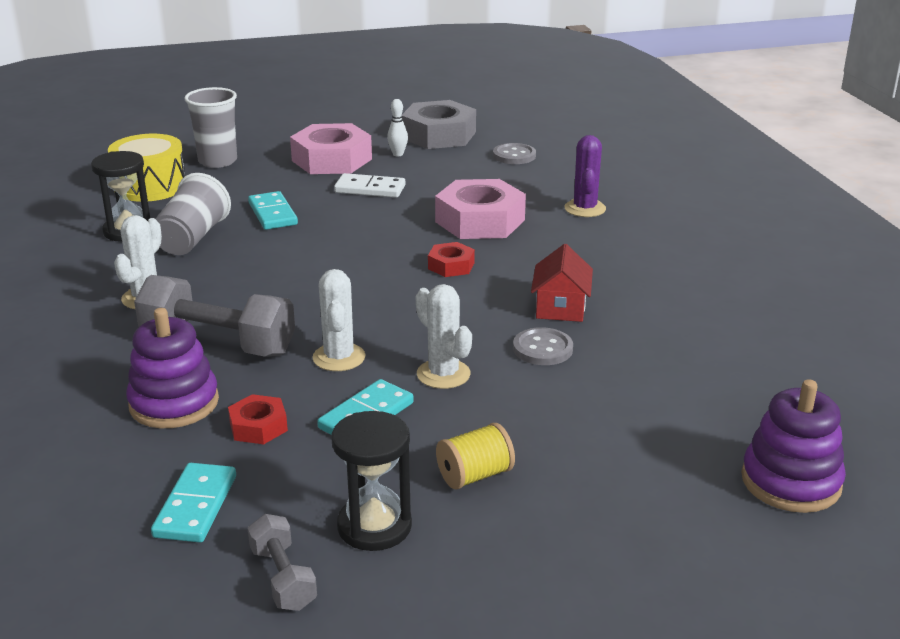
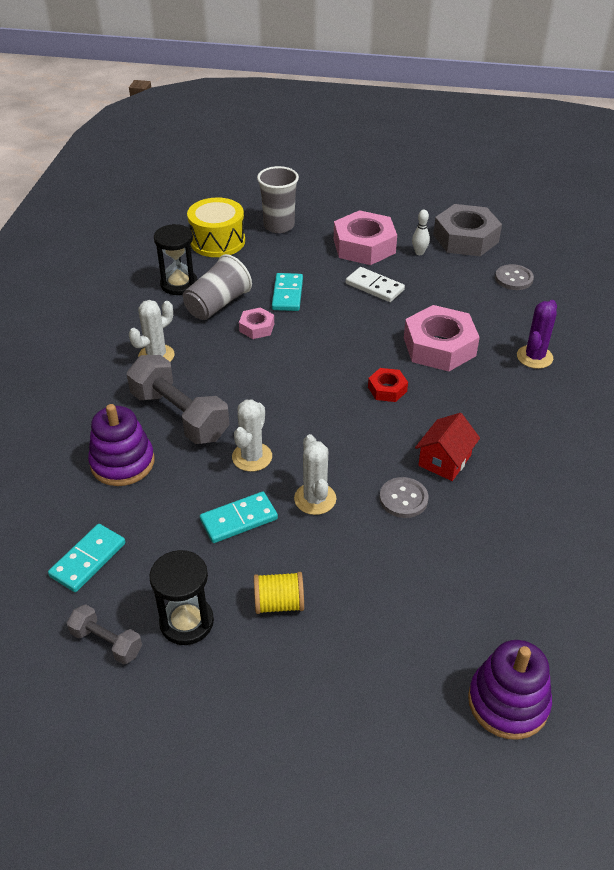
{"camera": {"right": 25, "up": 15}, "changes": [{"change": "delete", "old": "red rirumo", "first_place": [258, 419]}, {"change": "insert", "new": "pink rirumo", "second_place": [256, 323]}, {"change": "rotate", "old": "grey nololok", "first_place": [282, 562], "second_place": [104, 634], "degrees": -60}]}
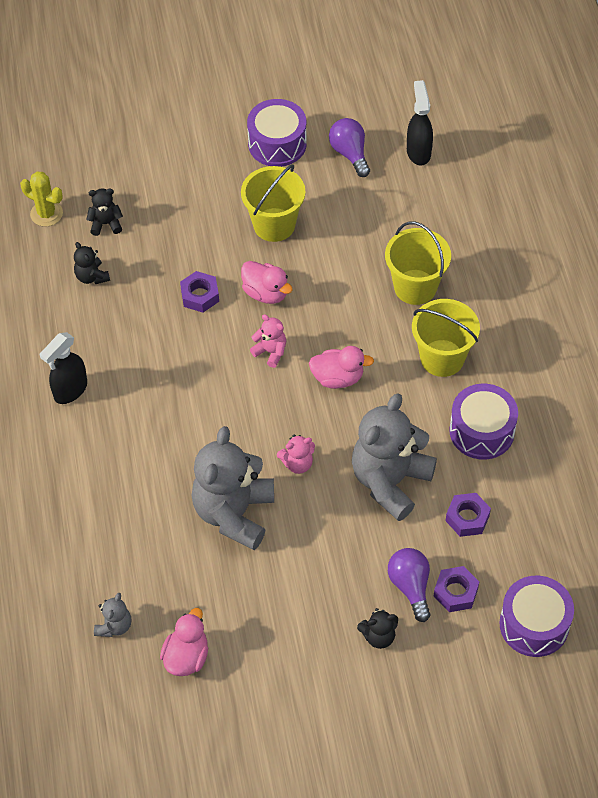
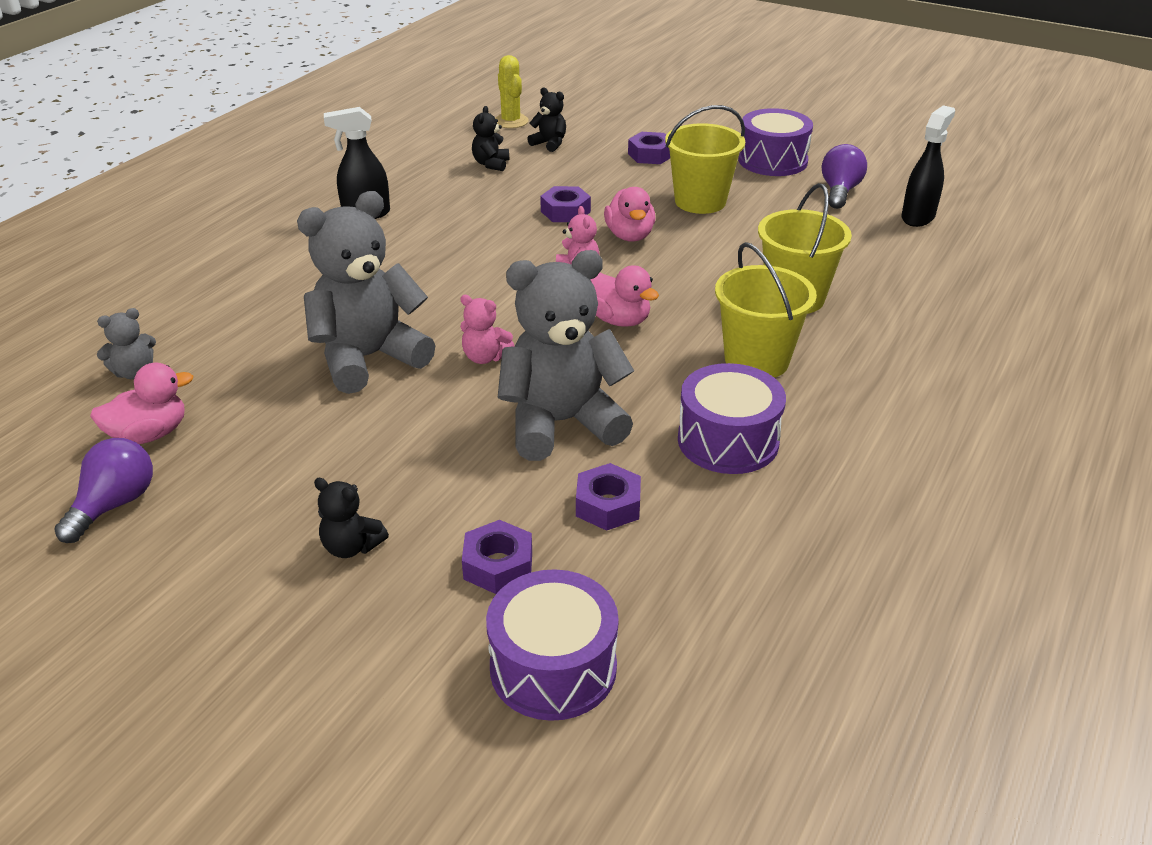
{"camera": {"right": 40, "up": -20}, "changes": [{"change": "insert", "new": "purple rirumo", "second_place": [649, 148]}, {"change": "move", "old": "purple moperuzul", "first_place": [409, 585], "second_place": [103, 490]}]}
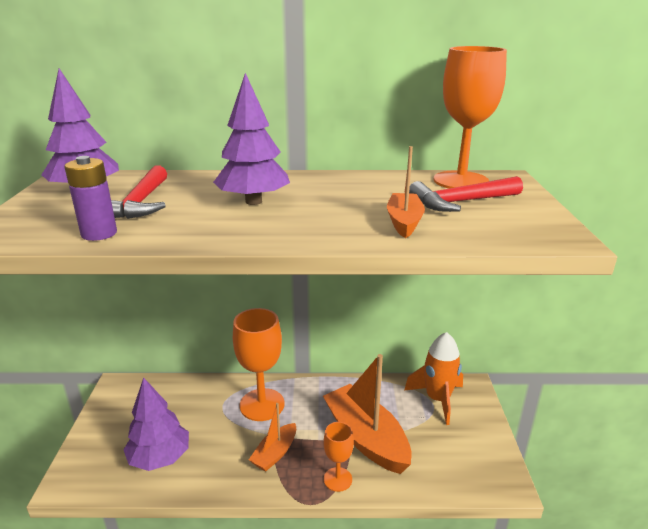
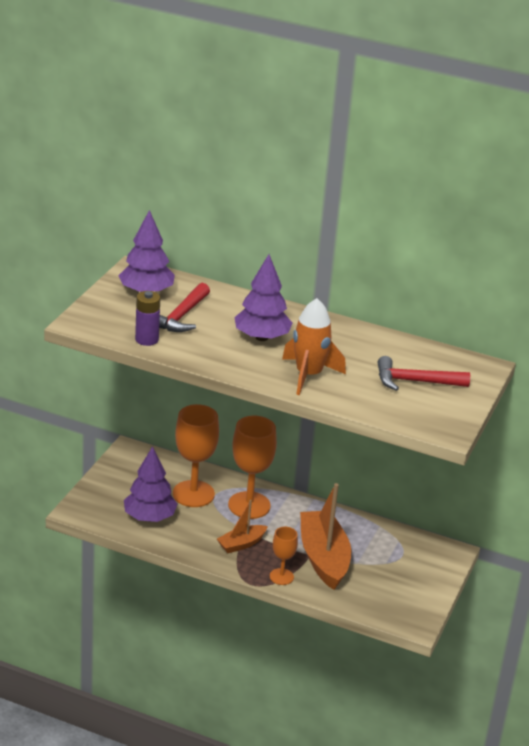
{"camera": {"right": 20, "up": 5}, "changes": [{"change": "delete", "old": "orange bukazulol", "first_place": [406, 192]}, {"change": "move", "old": "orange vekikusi", "first_place": [433, 378], "second_place": [314, 347]}, {"change": "move", "old": "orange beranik", "first_place": [470, 117], "second_place": [196, 455]}]}
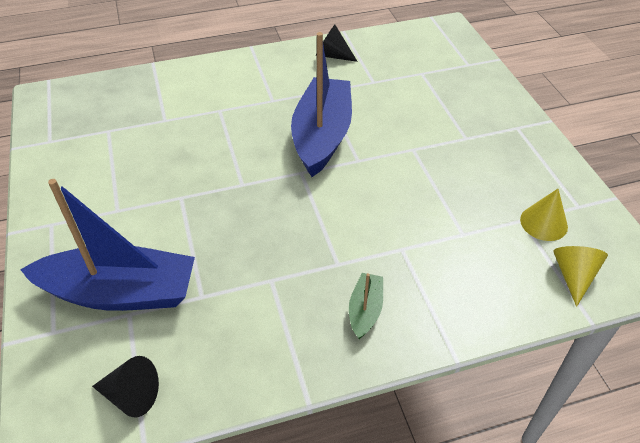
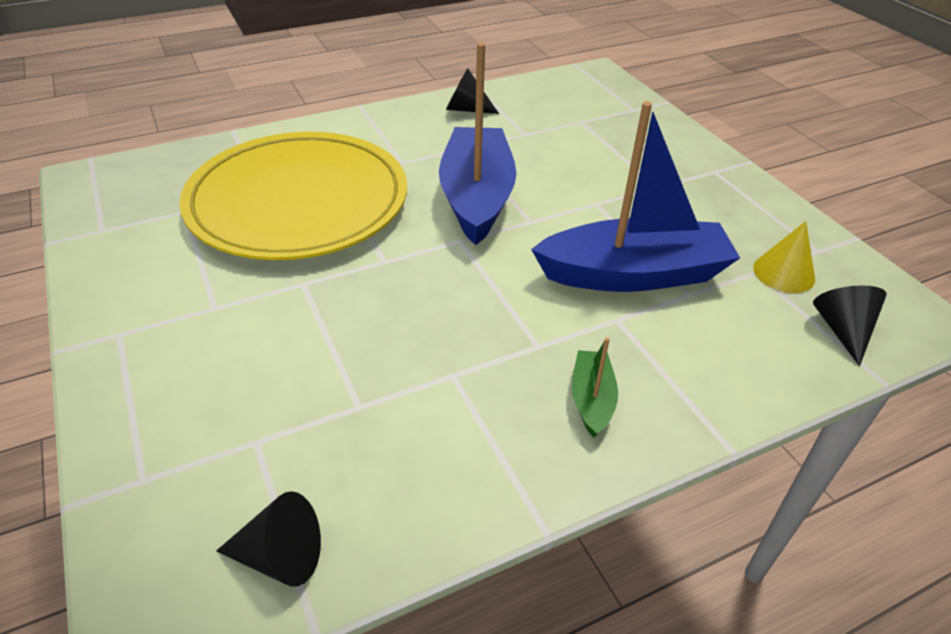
{"camera": {"right": -10, "up": -5}, "changes": [{"change": "insert", "new": "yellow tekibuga", "second_place": [293, 196]}, {"change": "move", "old": "blue bukazulol", "first_place": [107, 245], "second_place": [635, 196]}, {"change": "recolor", "old": "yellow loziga", "new": "black loziga", "first_place": [580, 276], "second_place": [850, 326]}]}
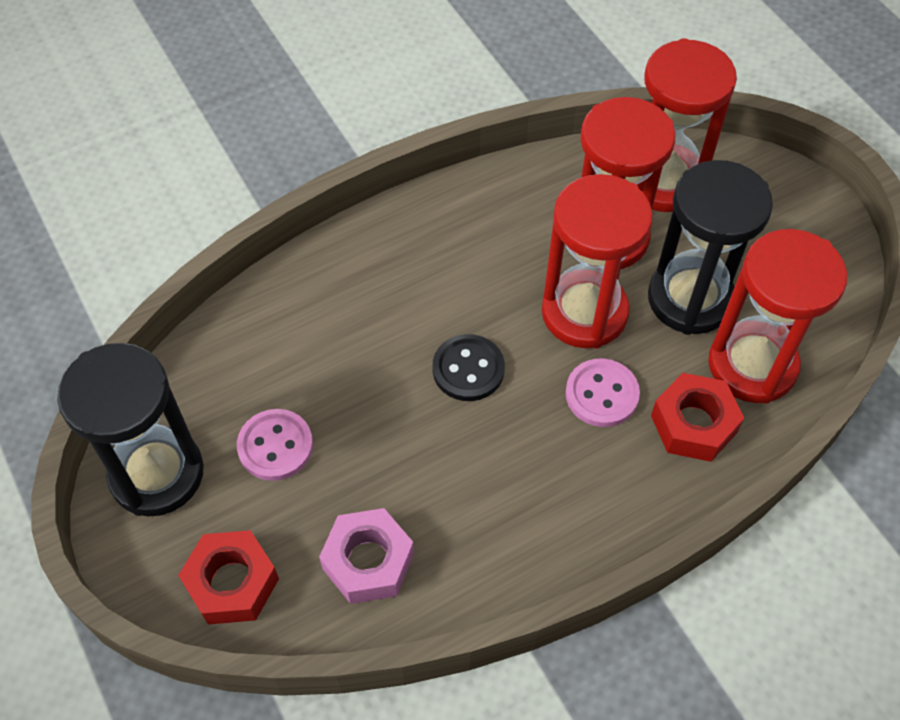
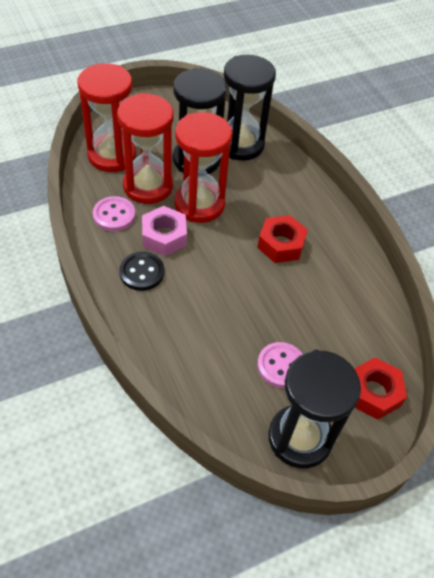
{"camera": {"right": -90, "up": -5}, "changes": [{"change": "move", "old": "pink rirumo", "first_place": [366, 556], "second_place": [164, 231]}, {"change": "move", "old": "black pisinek", "first_place": [469, 367], "second_place": [141, 271]}, {"change": "move", "old": "pink pisinek", "first_place": [602, 392], "second_place": [114, 213]}, {"change": "move", "old": "red rirumo", "first_place": [697, 417], "second_place": [282, 239]}, {"change": "recolor", "old": "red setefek", "new": "black setefek", "first_place": [777, 316], "second_place": [250, 108]}]}
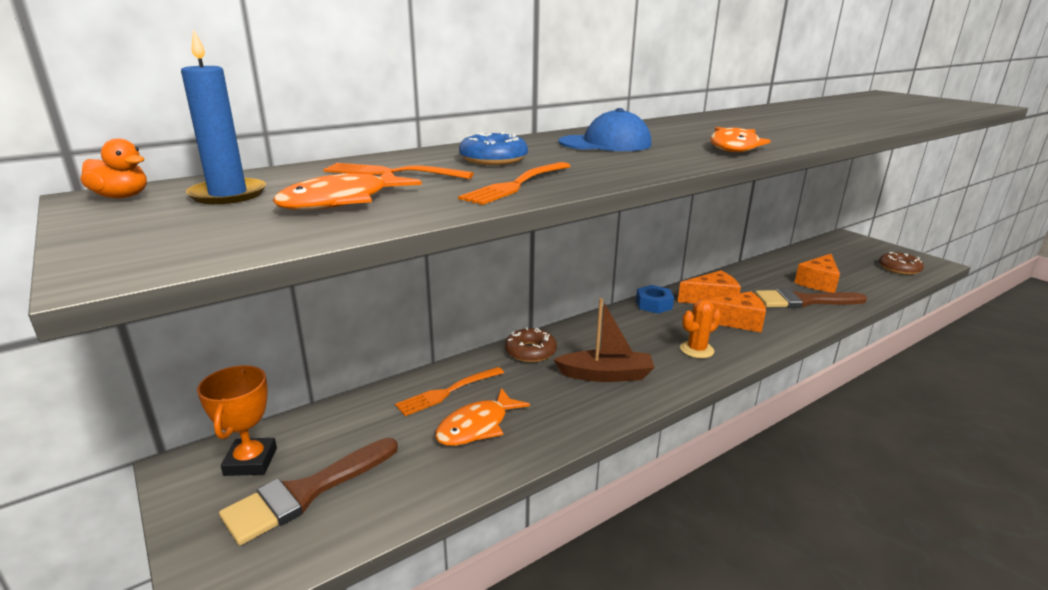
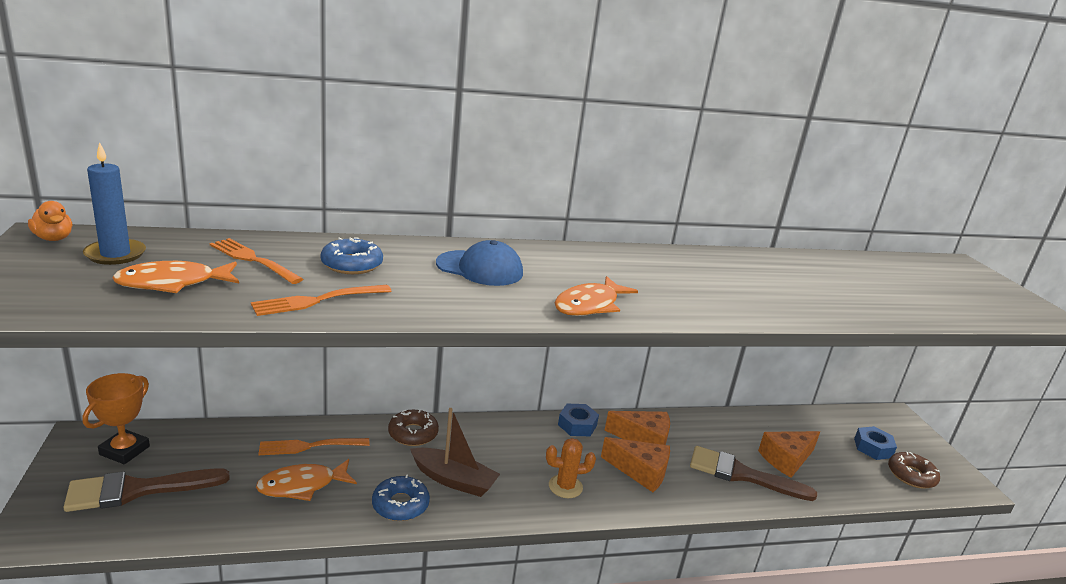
{"camera": {"right": 20, "up": 0}, "changes": [{"change": "insert", "new": "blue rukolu", "second_place": [401, 498]}, {"change": "insert", "new": "blue rirumo", "second_place": [875, 443]}]}
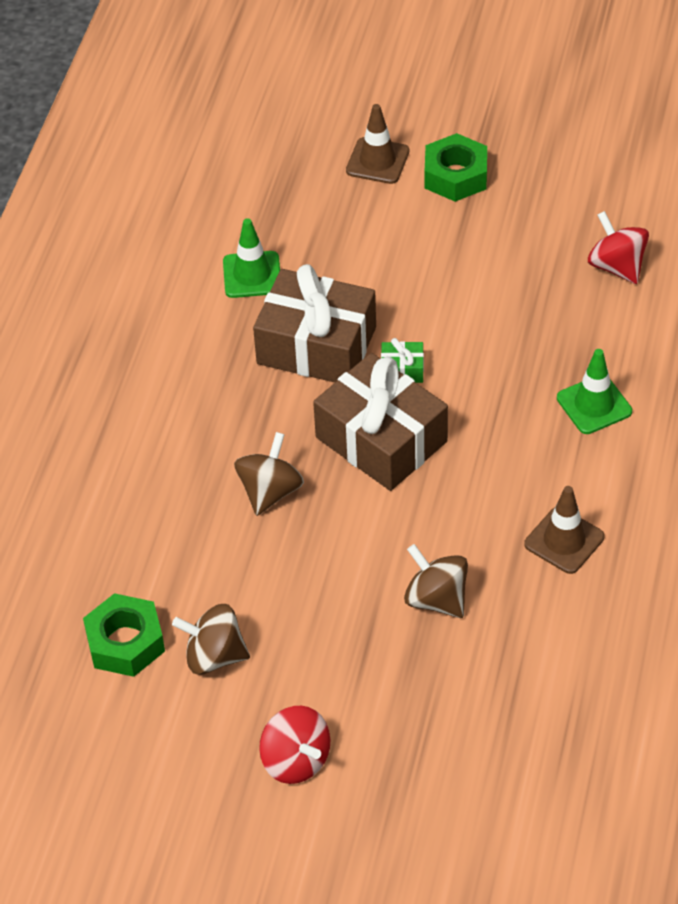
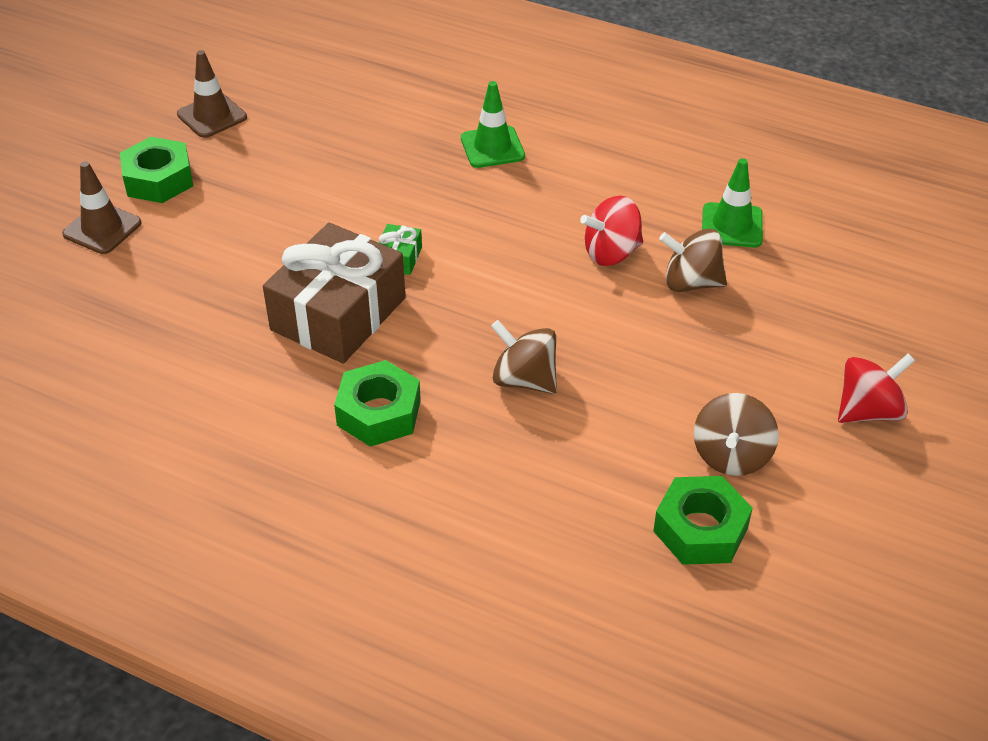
{"camera": {"right": -80, "up": -5}, "changes": [{"change": "delete", "old": "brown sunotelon", "first_place": [380, 422]}, {"change": "insert", "new": "green rirumo", "second_place": [377, 403]}, {"change": "move", "old": "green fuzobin", "first_place": [251, 258], "second_place": [732, 203]}, {"change": "move", "old": "brown fuzobin", "first_place": [564, 530], "second_place": [212, 94]}, {"change": "move", "old": "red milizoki", "first_place": [618, 247], "second_place": [611, 231]}, {"change": "rotate", "old": "brown milizoki", "first_place": [436, 581], "second_place": [693, 260], "degrees": 45}]}
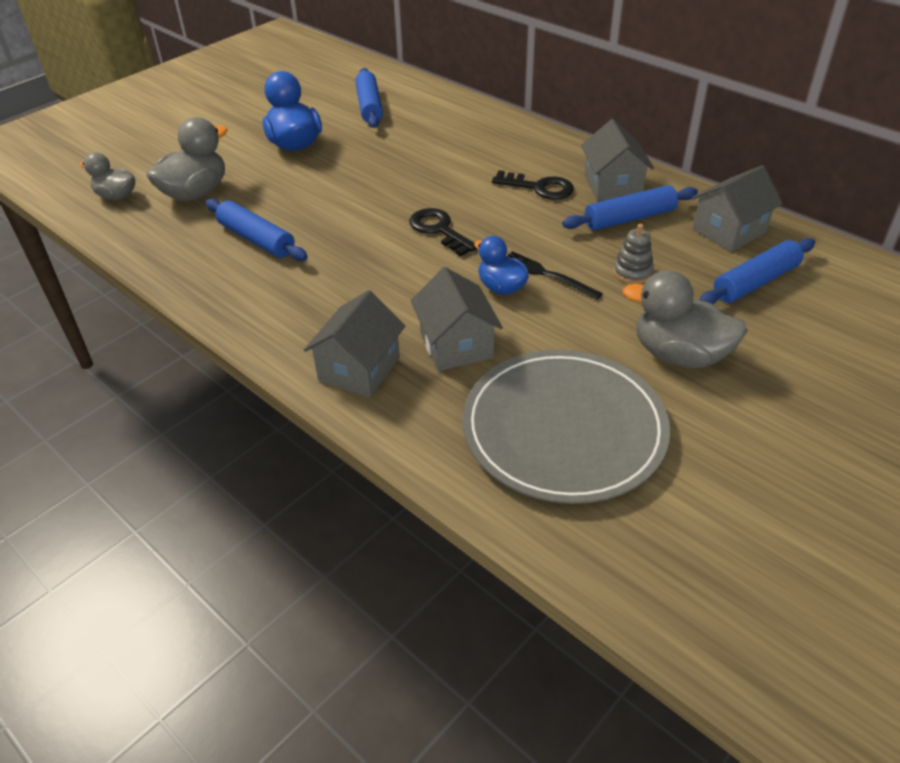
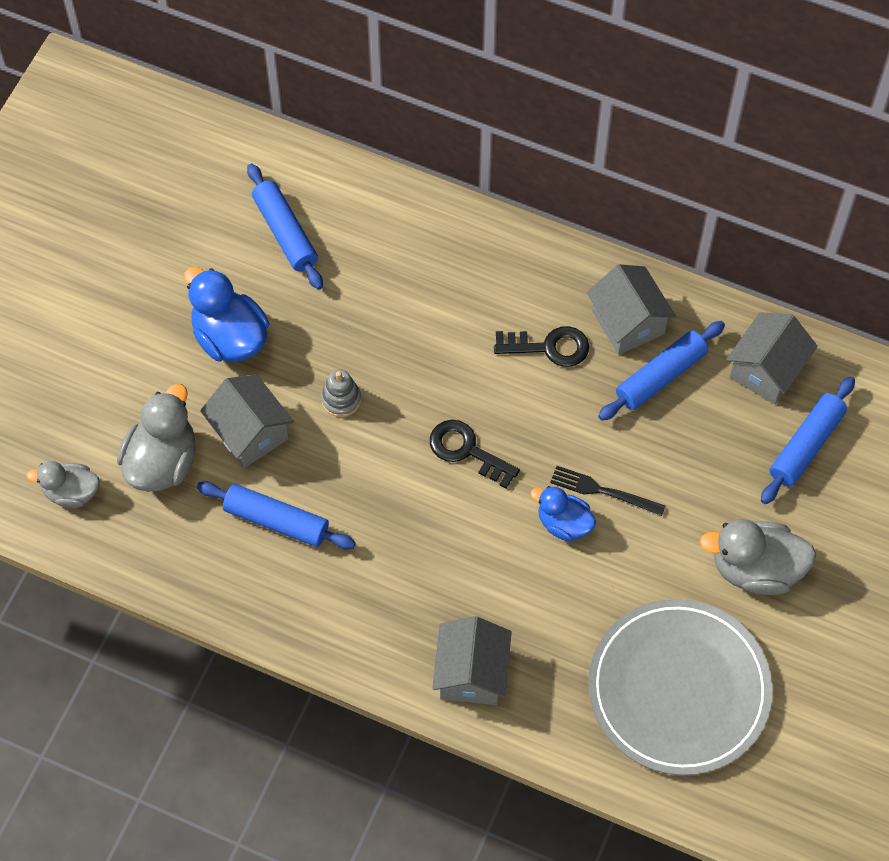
{"camera": {"right": -20, "up": 20}, "changes": [{"change": "move", "old": "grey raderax", "first_place": [456, 319], "second_place": [247, 421]}, {"change": "move", "old": "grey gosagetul", "first_place": [633, 254], "second_place": [341, 393]}]}
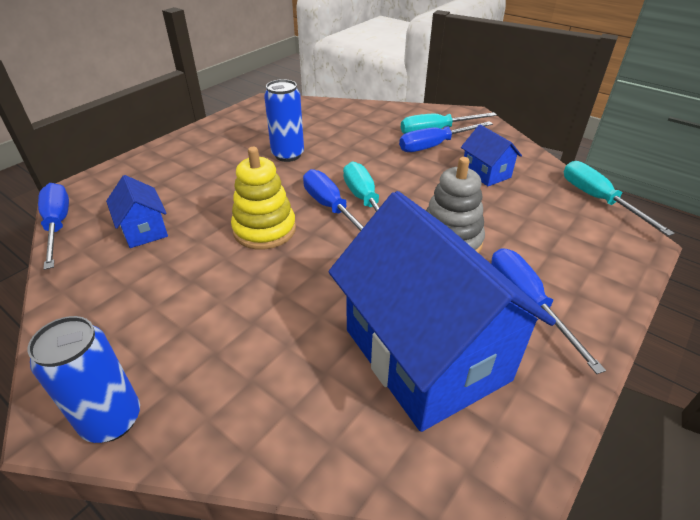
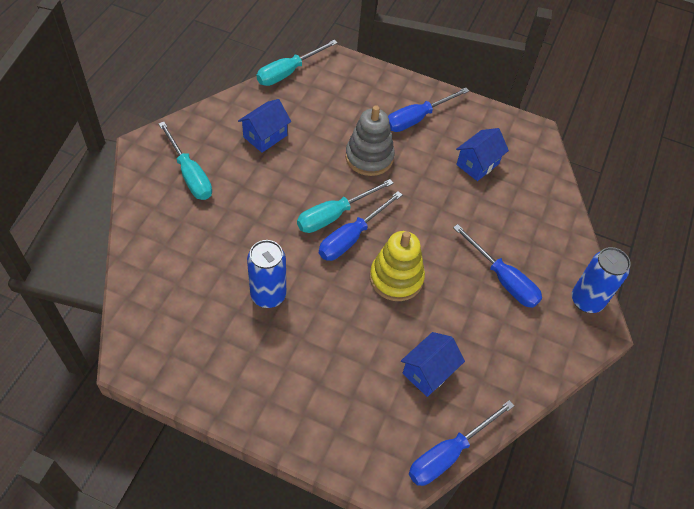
{"camera": {"right": -110, "up": 15}, "changes": [{"change": "move", "old": "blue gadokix", "first_place": [446, 136], "second_place": [497, 266]}, {"change": "resize", "old": "blue raderax", "first_place": [442, 311], "second_place": [482, 154], "factor": 0.44}]}
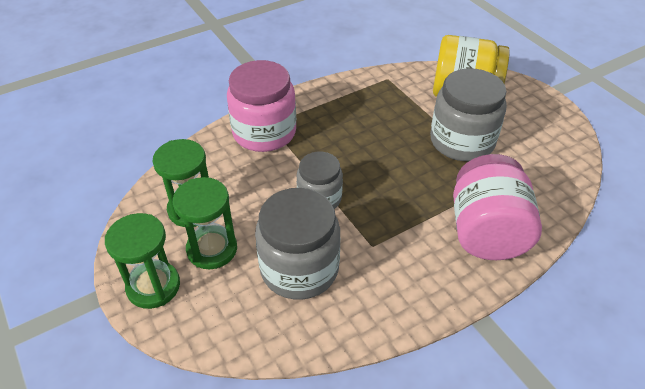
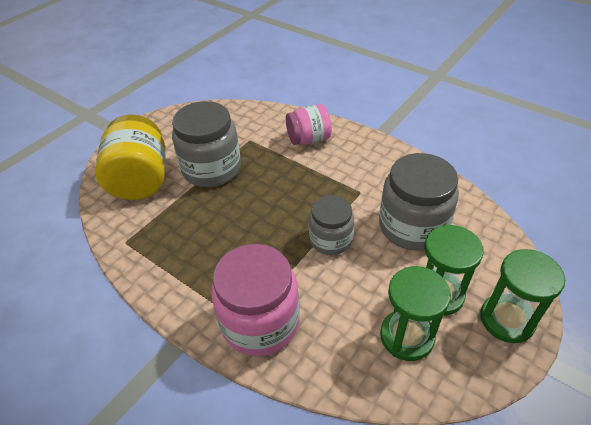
{"camera": {"right": -110, "up": 0}, "changes": [{"change": "resize", "old": "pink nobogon", "first_place": [497, 207], "second_place": [309, 124], "factor": 0.62}]}
